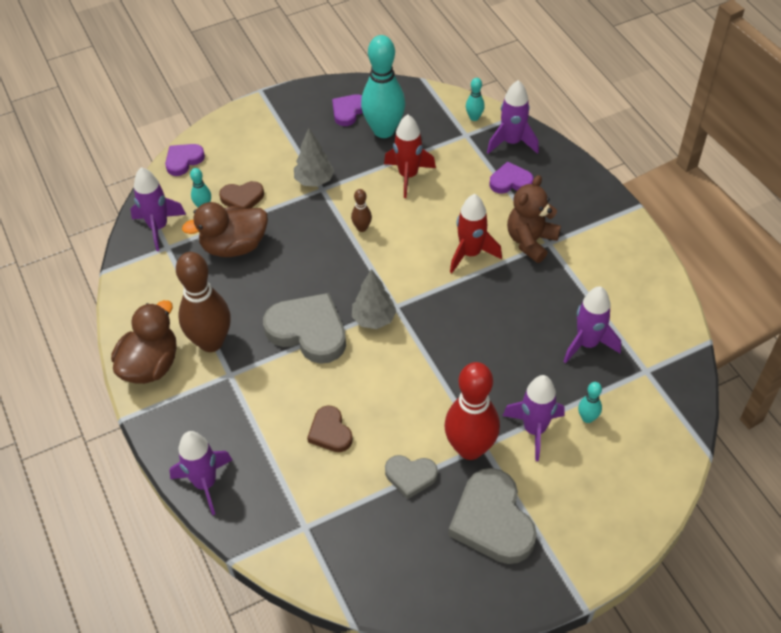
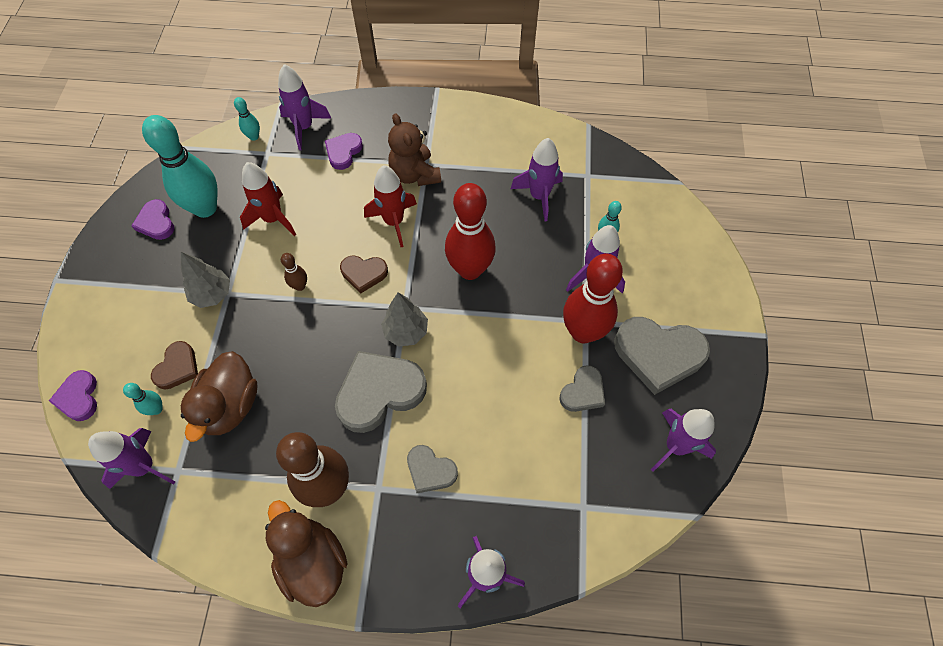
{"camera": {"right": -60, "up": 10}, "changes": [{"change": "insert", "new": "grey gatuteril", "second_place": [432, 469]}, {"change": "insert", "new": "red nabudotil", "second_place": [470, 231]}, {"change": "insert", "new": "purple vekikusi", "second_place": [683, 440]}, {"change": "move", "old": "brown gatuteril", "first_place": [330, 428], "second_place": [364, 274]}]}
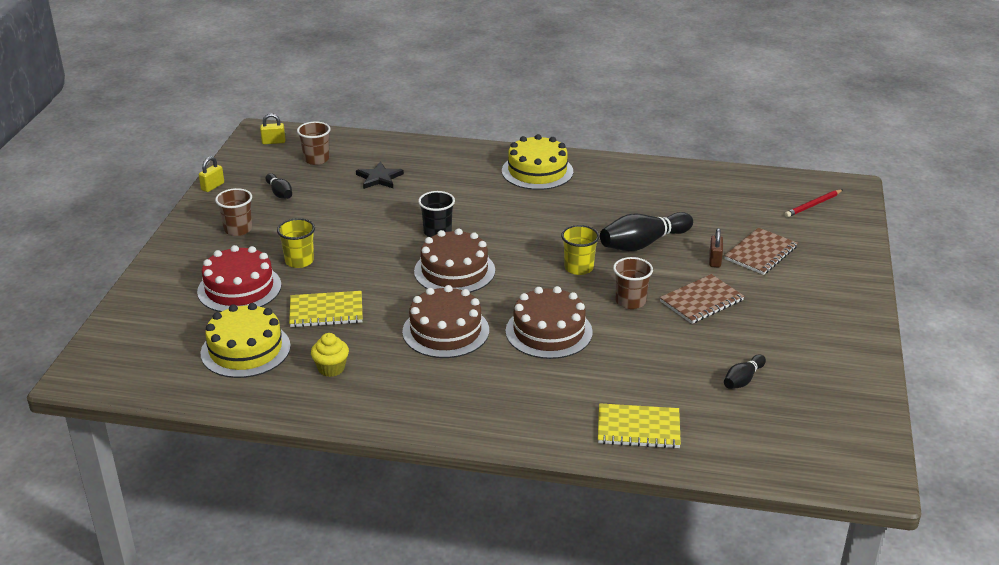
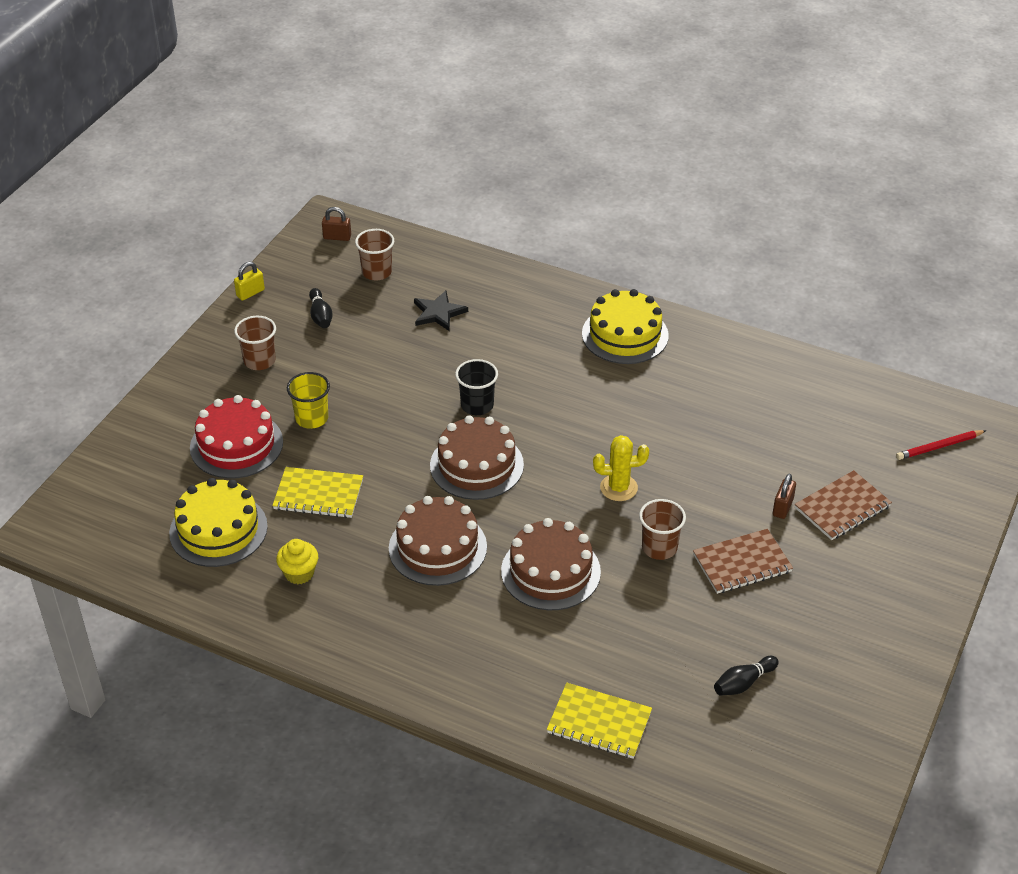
{"camera": {"right": 15, "up": 10}, "changes": [{"change": "delete", "old": "black nabudotil", "first_place": [646, 231]}, {"change": "replace", "old": "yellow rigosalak", "new": "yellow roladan", "first_place": [580, 250], "second_place": [621, 468]}, {"change": "recolor", "old": "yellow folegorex", "new": "brown folegorex", "first_place": [272, 128], "second_place": [336, 224]}]}
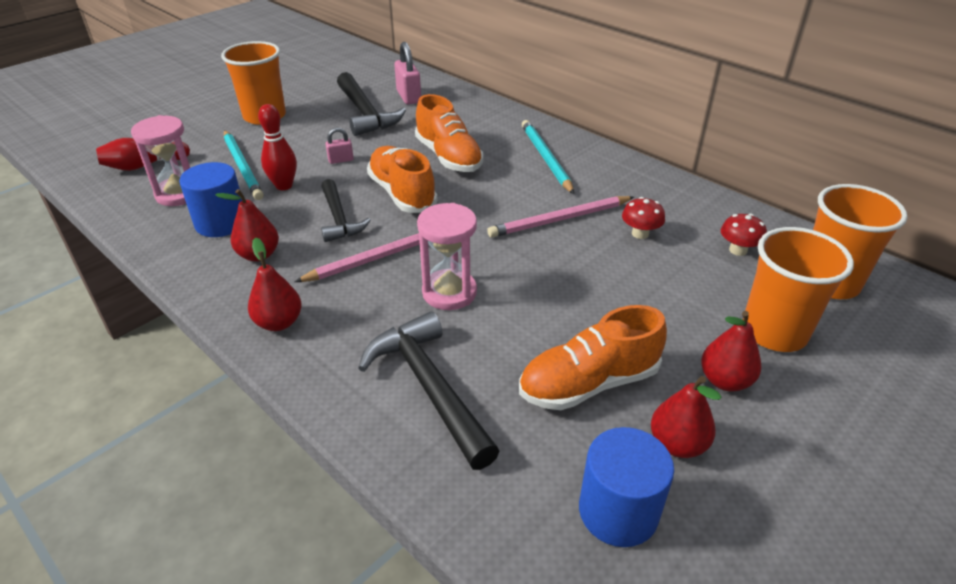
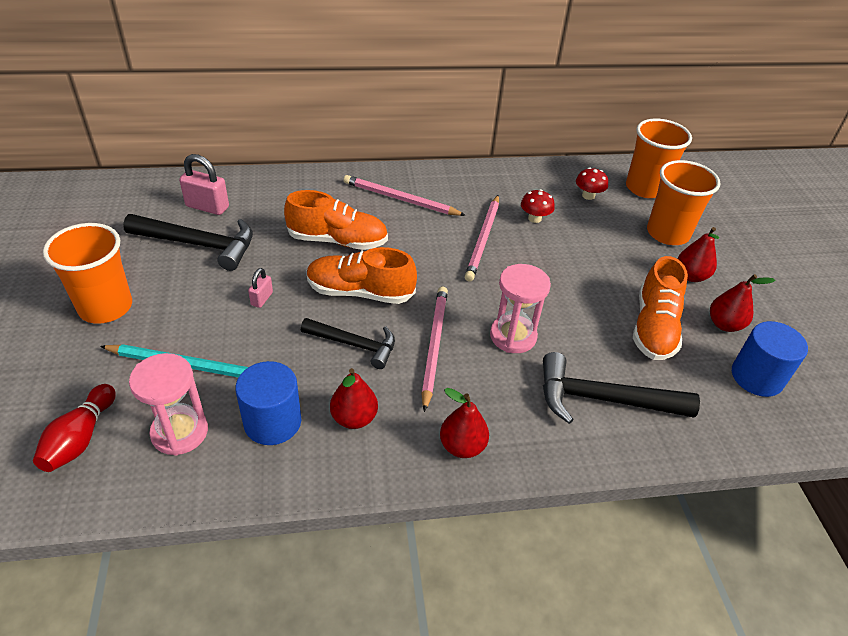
{"camera": {"right": -55, "up": 5}, "changes": [{"change": "delete", "old": "red nabudotil", "first_place": [277, 147]}, {"change": "recolor", "old": "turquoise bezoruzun", "new": "pink bezoruzun", "first_place": [548, 157], "second_place": [405, 195]}]}
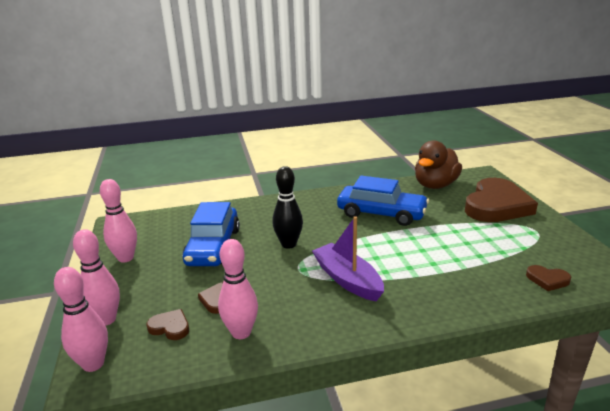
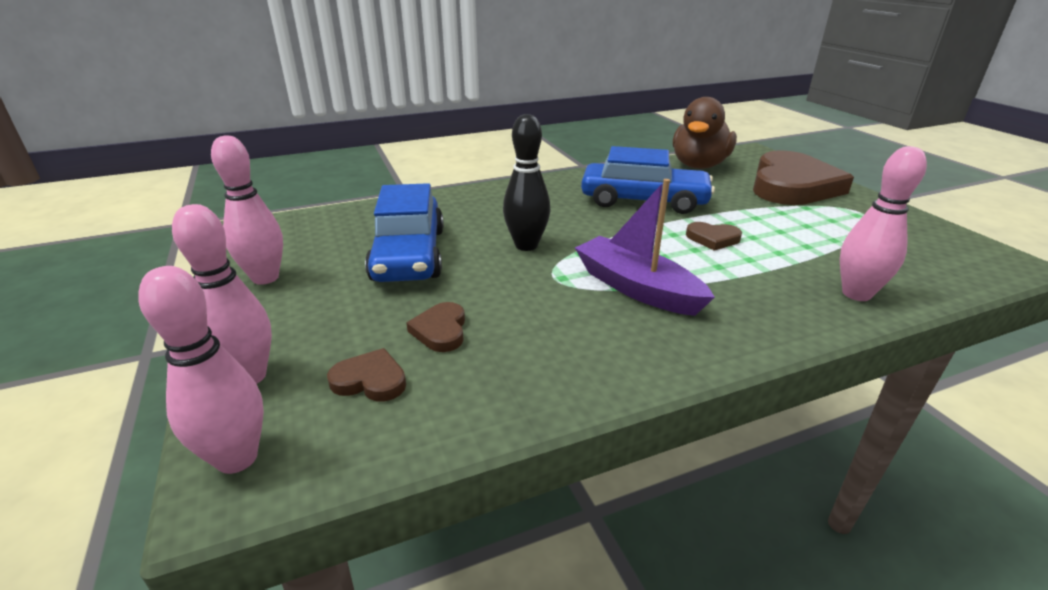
{"camera": {"right": -10, "up": 5}, "changes": [{"change": "move", "old": "pink nabudotil", "first_place": [238, 289], "second_place": [883, 223]}, {"change": "move", "old": "brown gatuteril", "first_place": [548, 278], "second_place": [714, 236]}]}
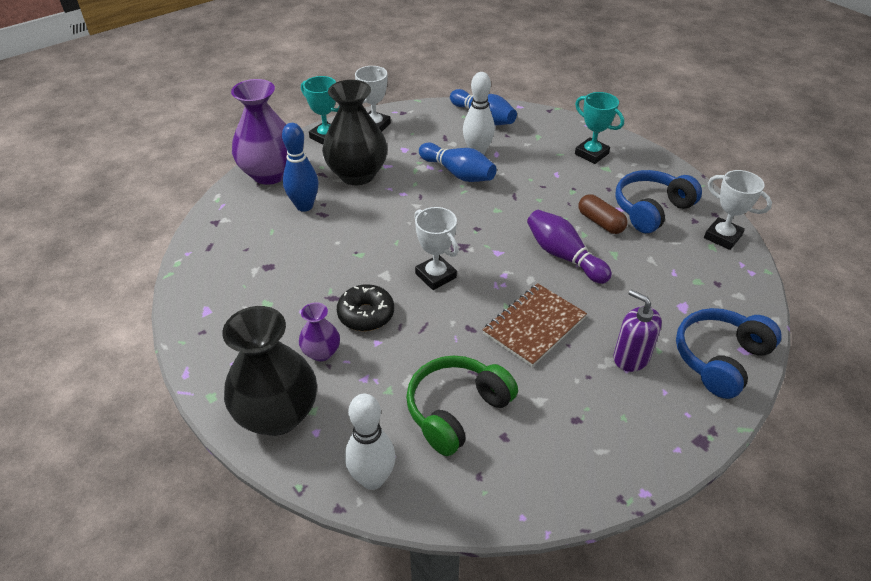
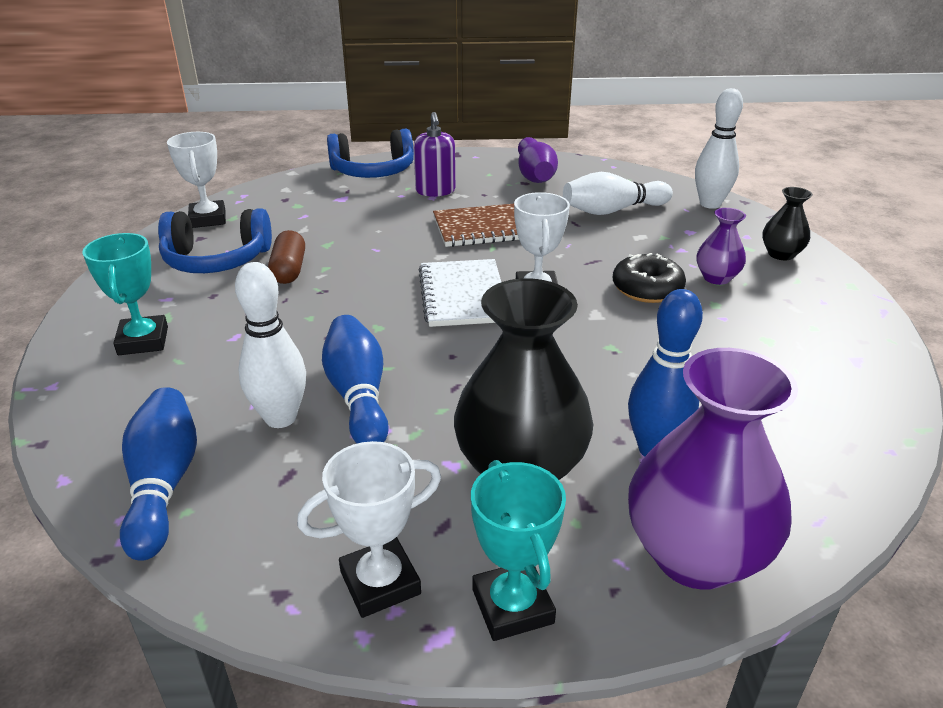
{"camera": {"right": -145, "up": -10}, "changes": [{"change": "insert", "new": "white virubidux", "second_place": [460, 293]}, {"change": "move", "old": "purple nabudotil", "first_place": [569, 247], "second_place": [538, 160]}, {"change": "replace", "old": "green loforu", "new": "white nabudotil", "first_place": [462, 406], "second_place": [618, 193]}, {"change": "resize", "old": "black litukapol", "first_place": [269, 371], "second_place": [787, 223], "factor": 0.5}]}
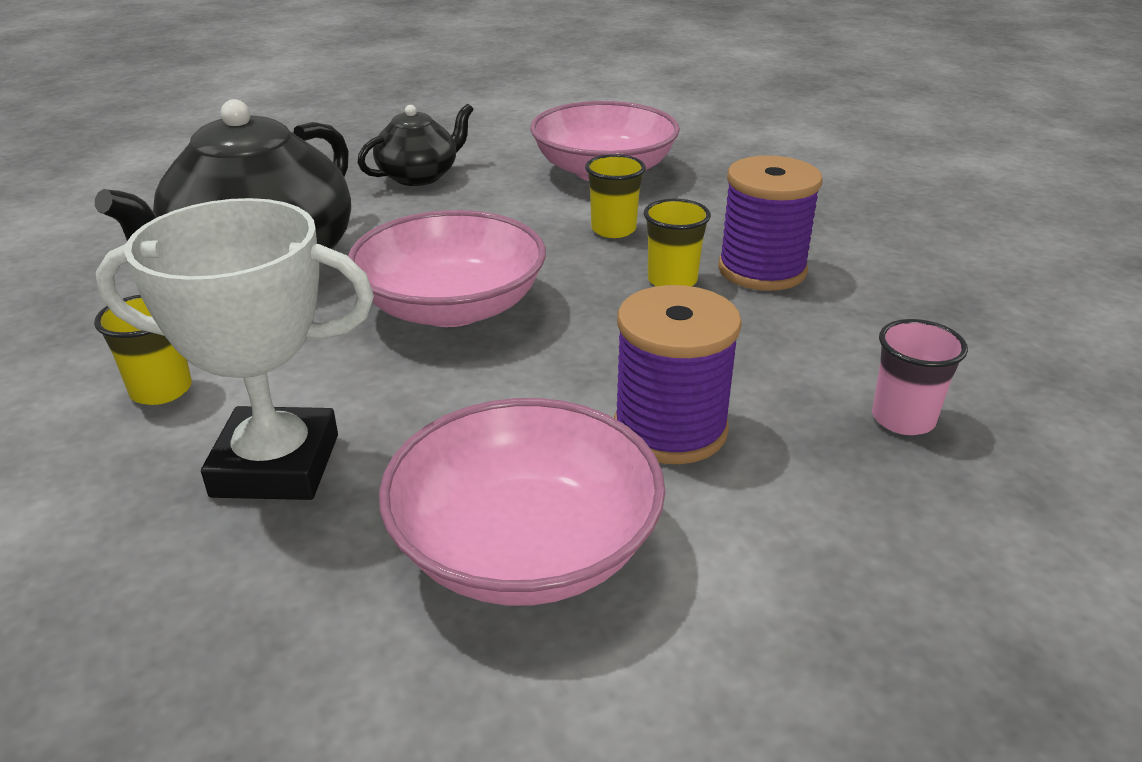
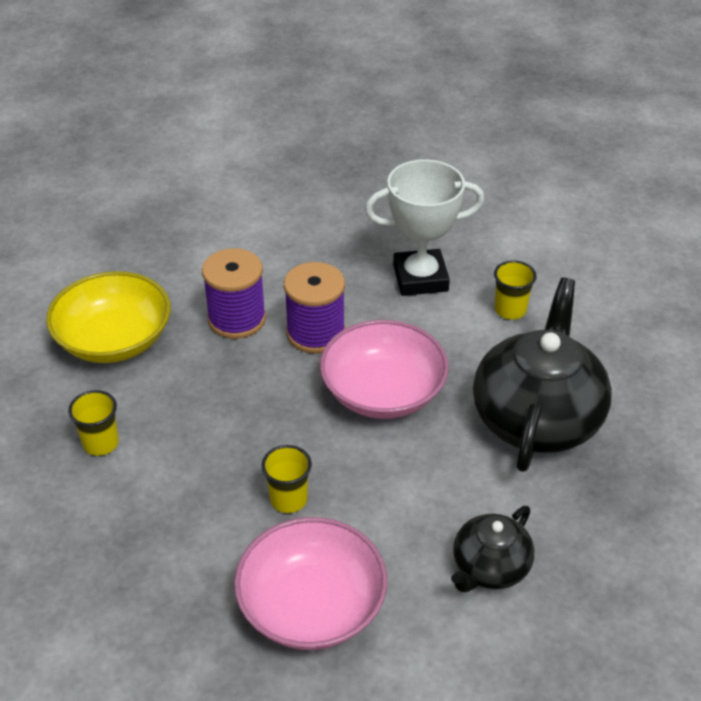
{"camera": {"right": 170, "up": 10}, "changes": [{"change": "delete", "old": "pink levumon", "first_place": [522, 502]}, {"change": "move", "old": "yellow rigosalak", "first_place": [677, 242], "second_place": [93, 423]}, {"change": "move", "old": "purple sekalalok", "first_place": [770, 223], "second_place": [314, 307]}, {"change": "replace", "old": "pink rigosalak", "new": "yellow levumon", "first_place": [920, 377], "second_place": [108, 317]}]}
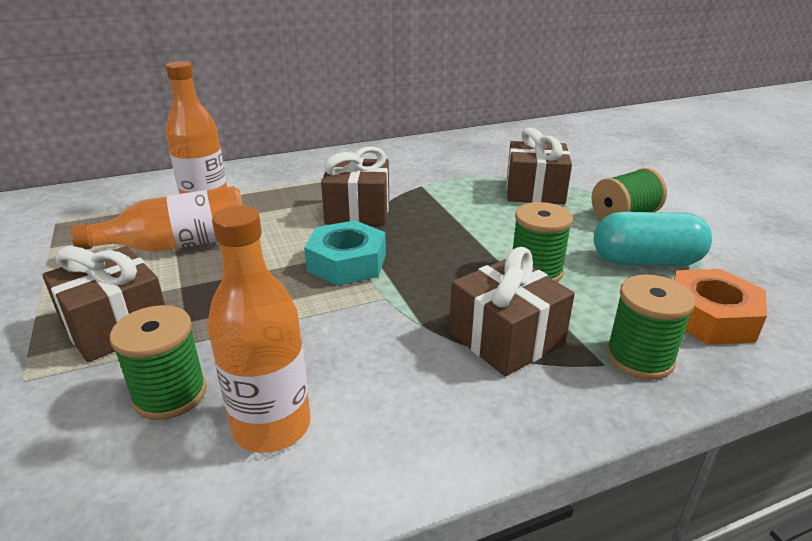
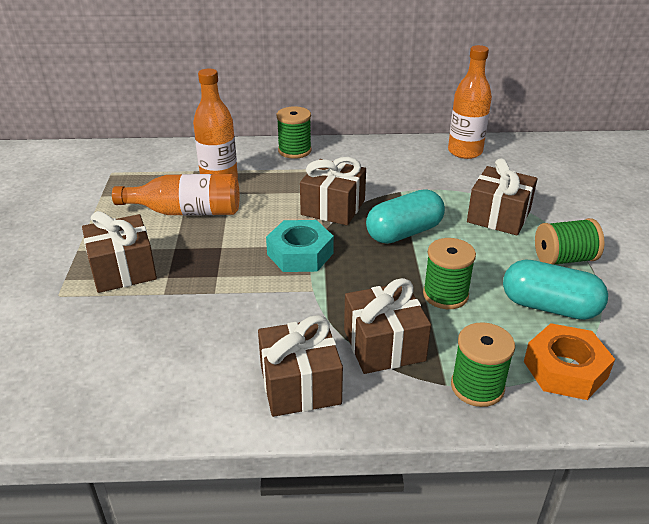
{"camera": {"right": 20, "up": 5}, "changes": [{"change": "insert", "new": "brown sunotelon", "second_place": [300, 366]}, {"change": "insert", "new": "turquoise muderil", "second_place": [405, 217]}, {"change": "move", "old": "green sekalalok", "first_place": [158, 362], "second_place": [294, 132]}, {"change": "move", "old": "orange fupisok", "first_place": [259, 329], "second_place": [470, 102]}]}
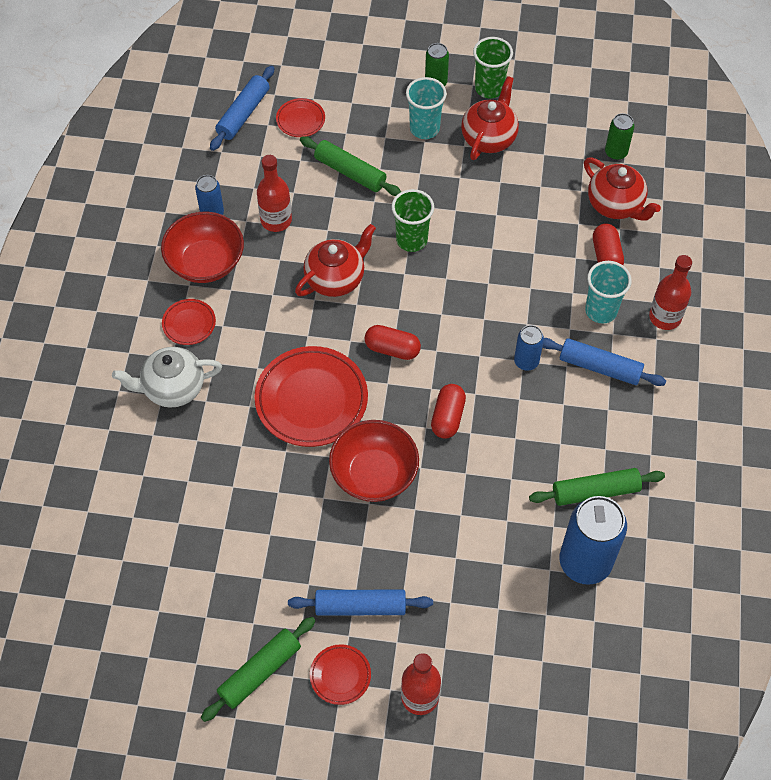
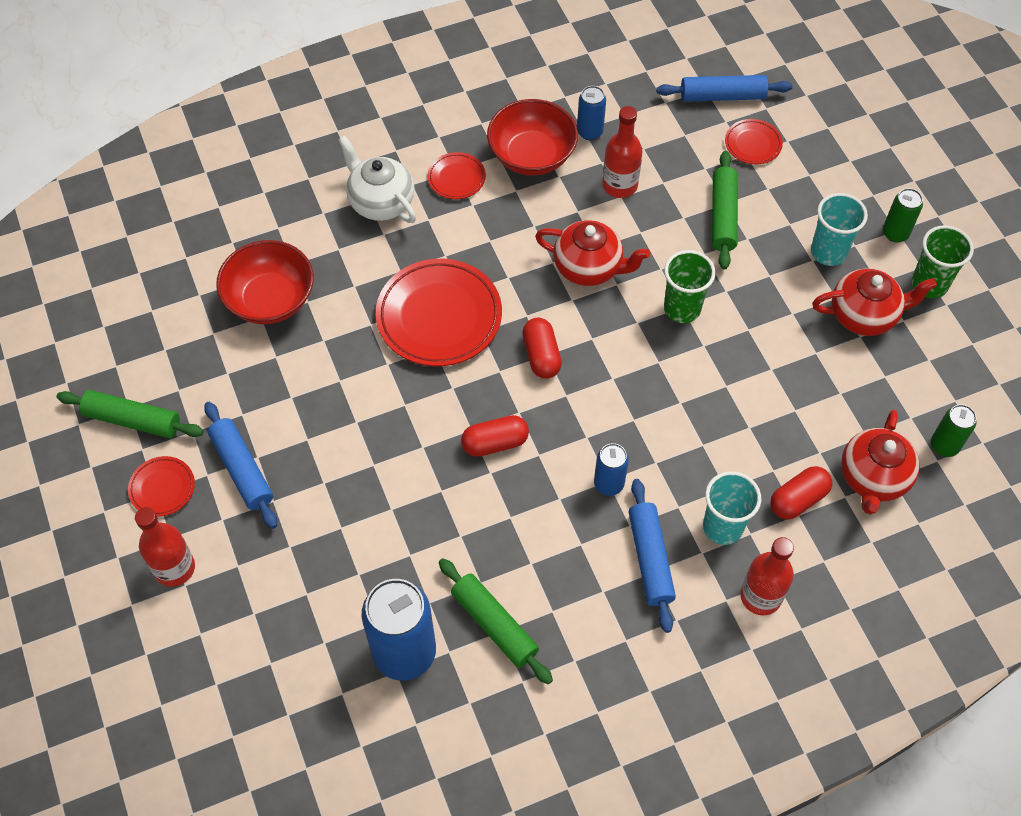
{"camera": {"right": 60, "up": 0}, "changes": [{"change": "move", "old": "red levumon", "first_place": [374, 461], "second_place": [265, 282]}]}
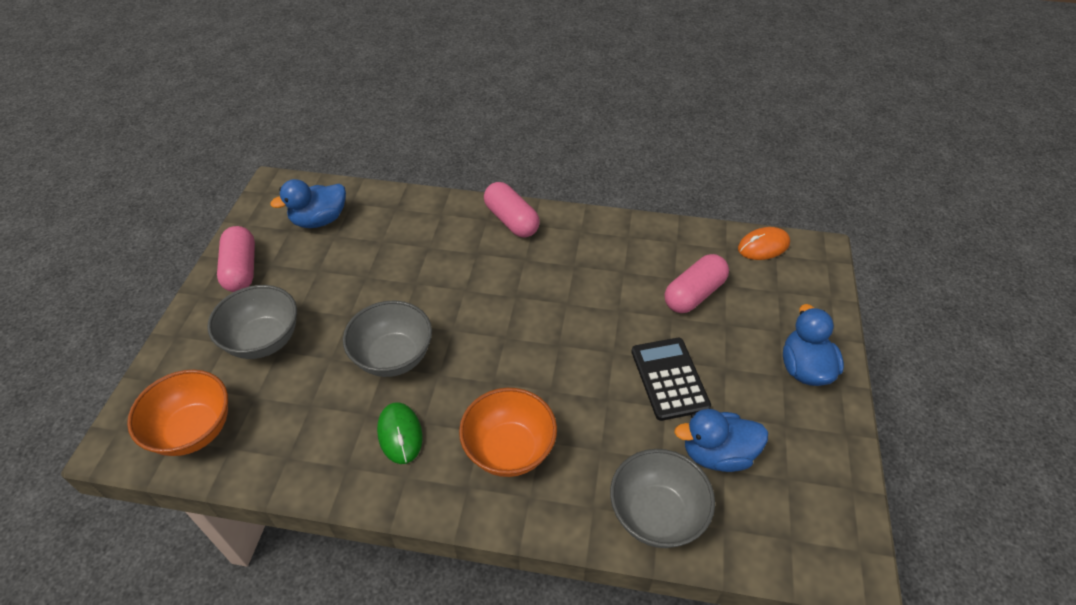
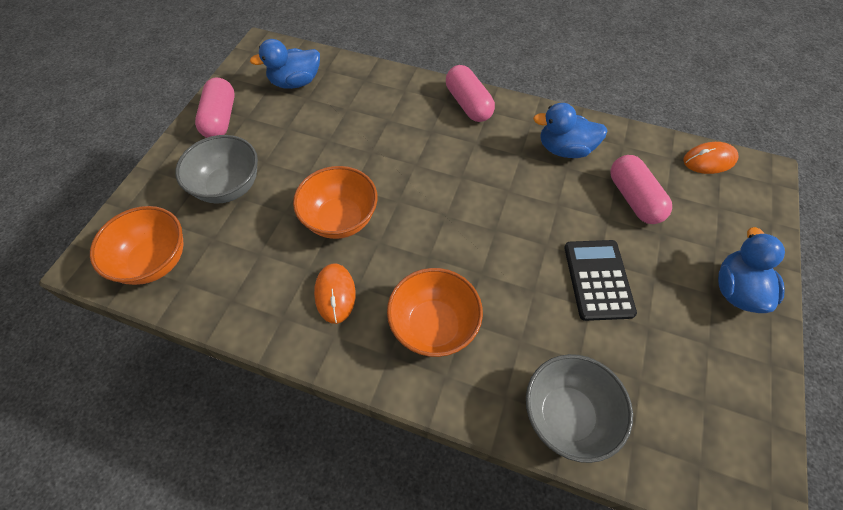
{"camera": {"right": 10, "up": 10}, "changes": [{"change": "move", "old": "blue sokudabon", "first_place": [721, 440], "second_place": [570, 130]}, {"change": "recolor", "old": "grey levumon", "new": "orange levumon", "first_place": [387, 339], "second_place": [335, 202]}, {"change": "recolor", "old": "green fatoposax", "new": "orange fatoposax", "first_place": [400, 433], "second_place": [335, 293]}, {"change": "rotate", "old": "pink muderil", "first_place": [697, 283], "second_place": [641, 189], "degrees": -75}]}
